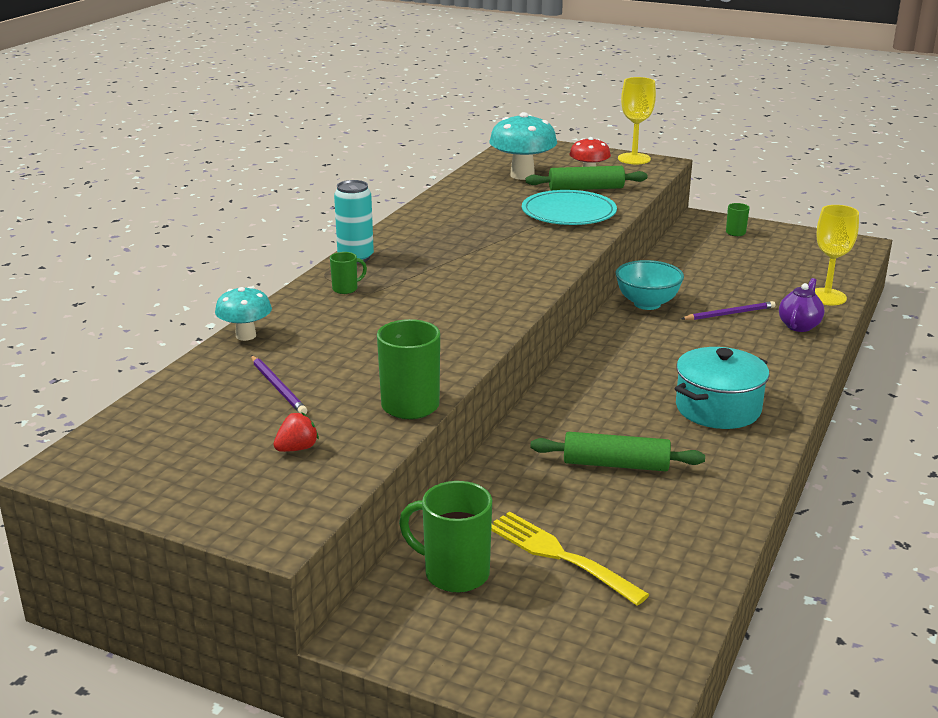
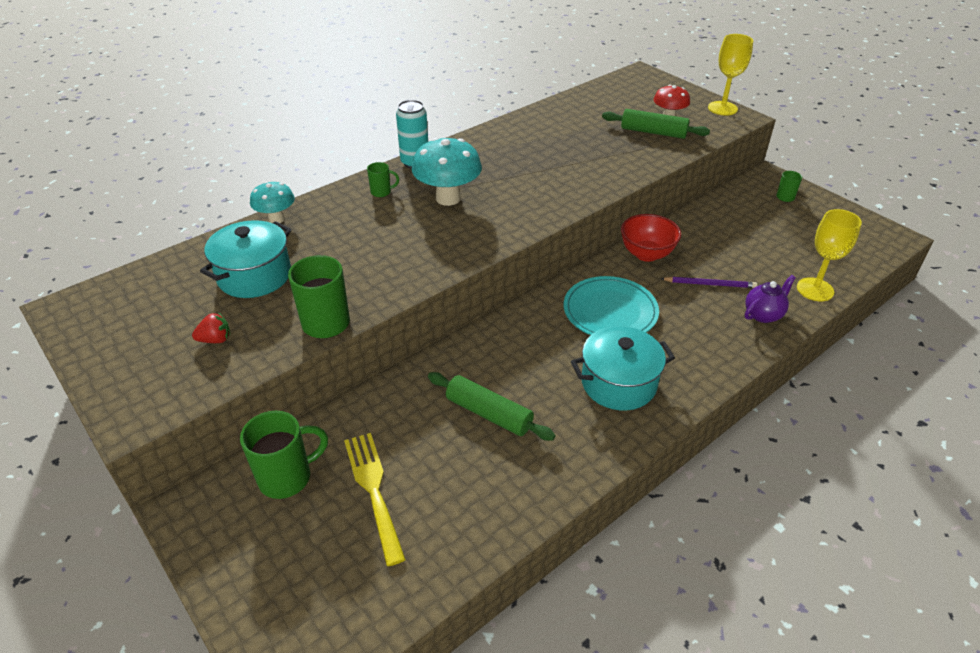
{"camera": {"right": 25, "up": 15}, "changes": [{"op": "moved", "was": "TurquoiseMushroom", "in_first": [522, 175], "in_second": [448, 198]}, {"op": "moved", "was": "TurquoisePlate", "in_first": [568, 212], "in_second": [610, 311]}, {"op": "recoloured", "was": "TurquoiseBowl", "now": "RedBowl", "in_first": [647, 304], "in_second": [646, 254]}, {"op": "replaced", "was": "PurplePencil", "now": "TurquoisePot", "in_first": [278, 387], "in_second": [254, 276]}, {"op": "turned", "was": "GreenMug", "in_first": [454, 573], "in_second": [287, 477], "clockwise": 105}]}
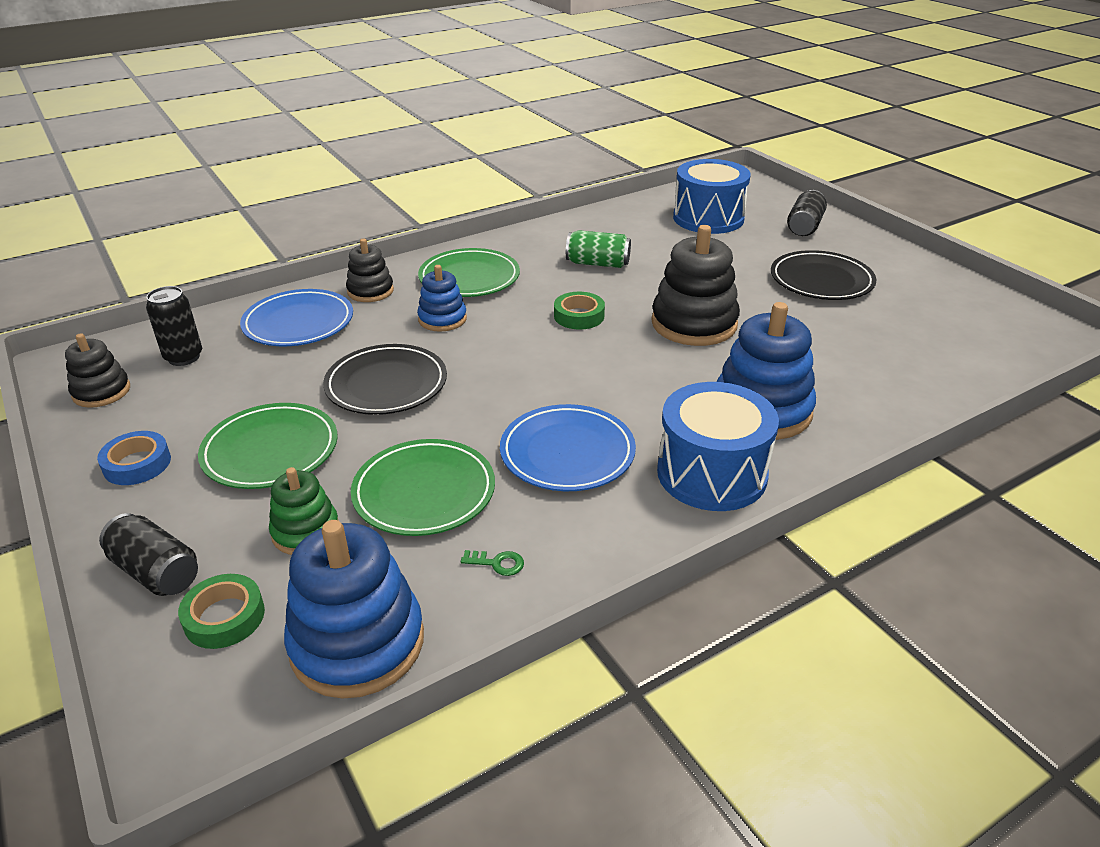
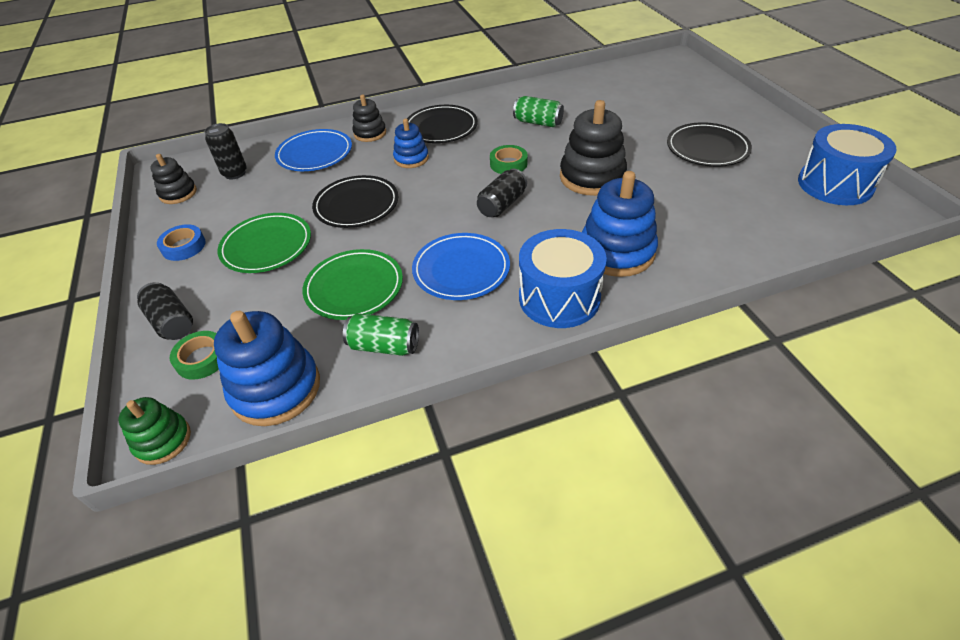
{"camera": {"right": 15, "up": 10}, "changes": [{"op": "moved", "was": "BlueDrum", "in_first": [708, 218], "in_second": [835, 184]}, {"op": "moved", "was": "BlackCan", "in_first": [804, 226], "in_second": [502, 204]}, {"op": "recoloured", "was": "GreenPlate", "now": "BlackPlate", "in_first": [469, 278], "in_second": [441, 128]}, {"op": "moved", "was": "GreenStackingToy", "in_first": [305, 531], "in_second": [163, 440]}, {"op": "replaced", "was": "GreenKey", "now": "GreenCan", "in_first": [497, 563], "in_second": [384, 346]}]}
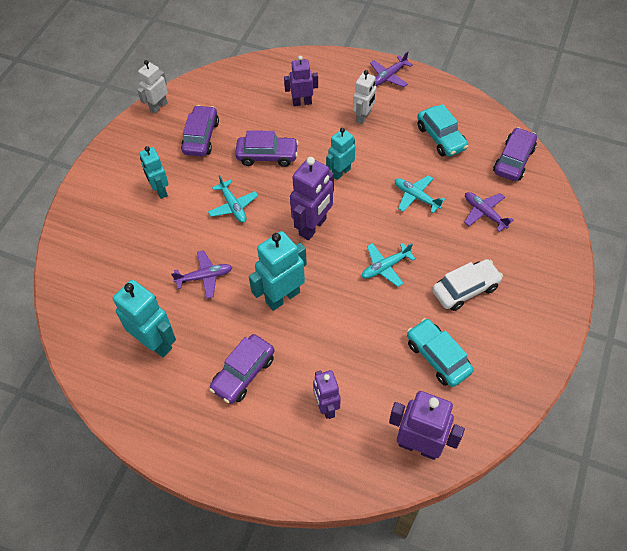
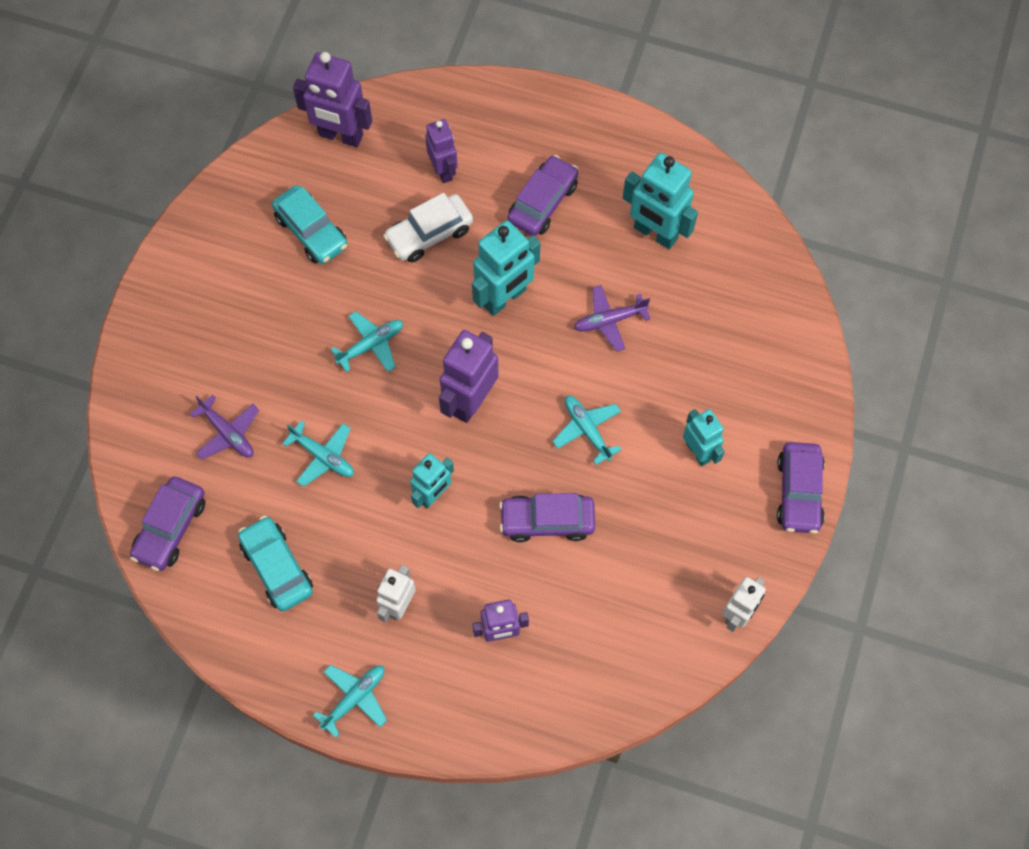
{"camera": {"right": 175, "up": 10}, "changes": [{"op": "recoloured", "was": "PurplePlane", "now": "TurquoisePlane", "in_first": [389, 76], "in_second": [354, 698]}, {"op": "moved", "was": "PurpleCar", "in_first": [201, 137], "in_second": [799, 492]}, {"op": "moved", "was": "WhiteCar", "in_first": [465, 289], "in_second": [429, 234]}]}
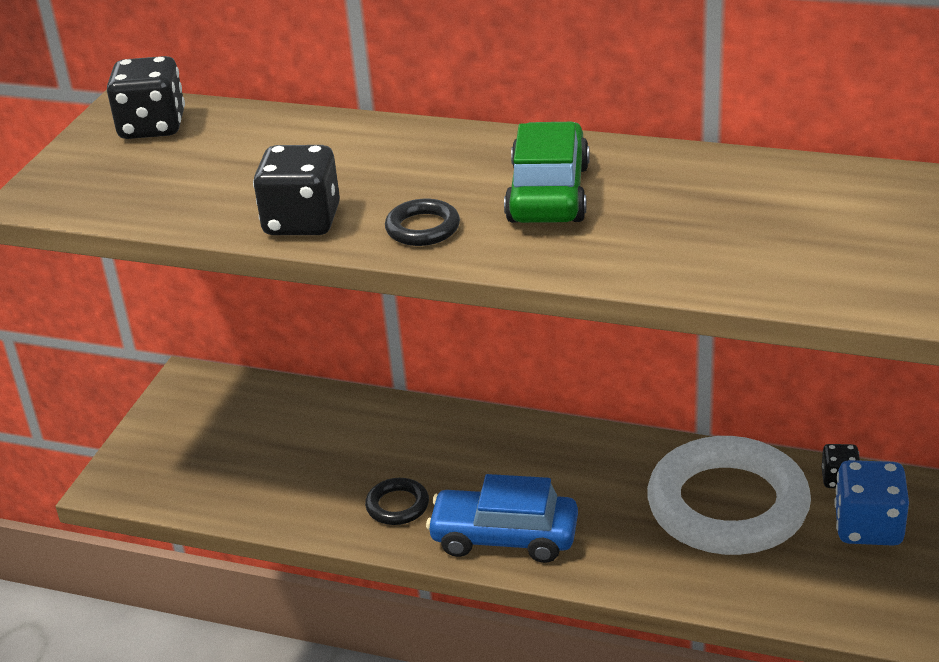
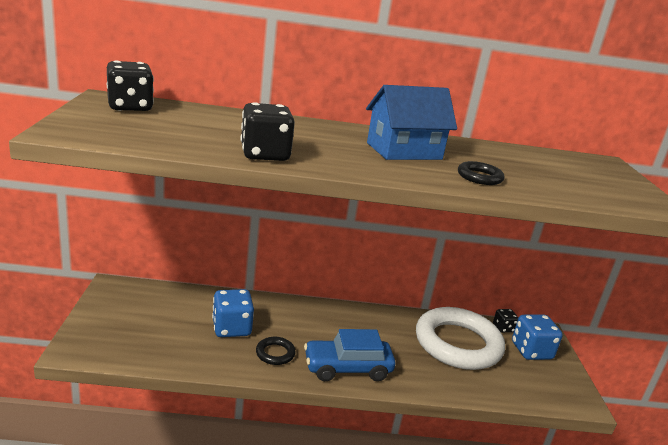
{"camera": {"right": -25, "up": -10}, "changes": [{"op": "replaced", "was": "GreenCar", "now": "BlueHouse", "in_first": [548, 194], "in_second": [404, 151]}, {"op": "moved", "was": "BlackRing", "in_first": [423, 228], "in_second": [479, 177]}, {"op": "added", "now": "BlueDice", "in_second": [231, 328]}]}
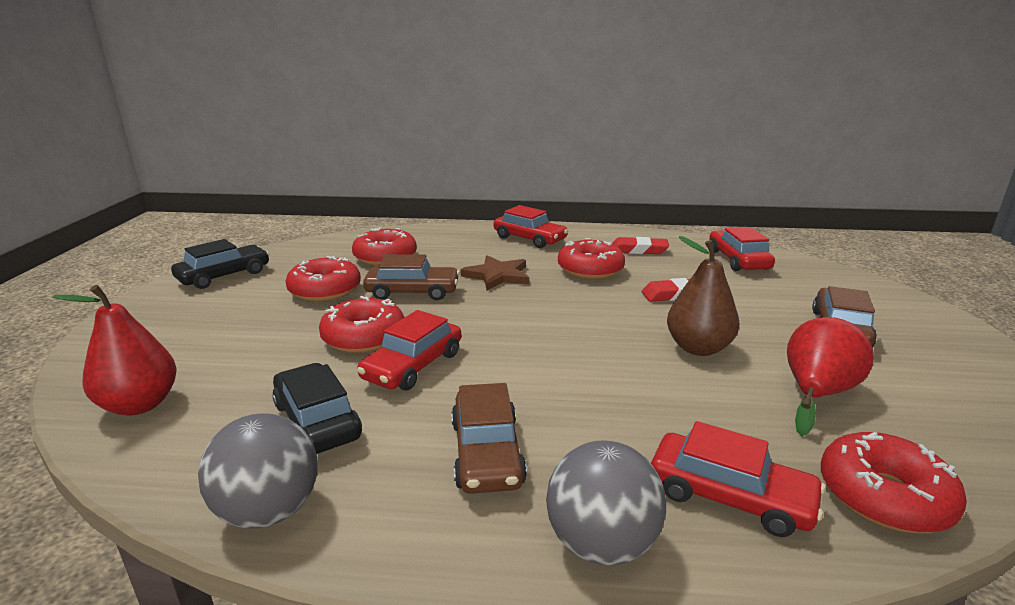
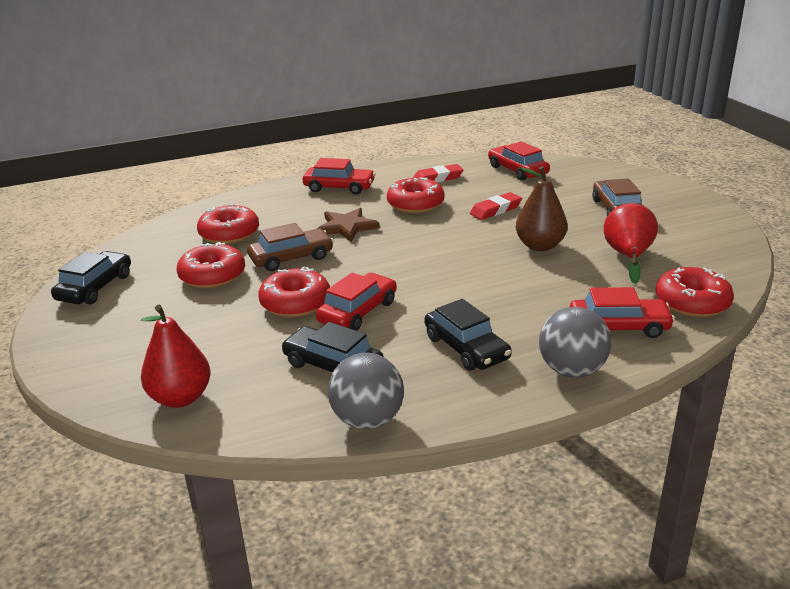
{"camera": {"right": -25, "up": 5}, "changes": [{"op": "turned", "was": "RedCar", "in_first": [413, 366], "in_second": [358, 312], "clockwise": -150}, {"op": "recoloured", "was": "BrownCar", "now": "BlackCar", "in_first": [486, 452], "in_second": [466, 348]}]}
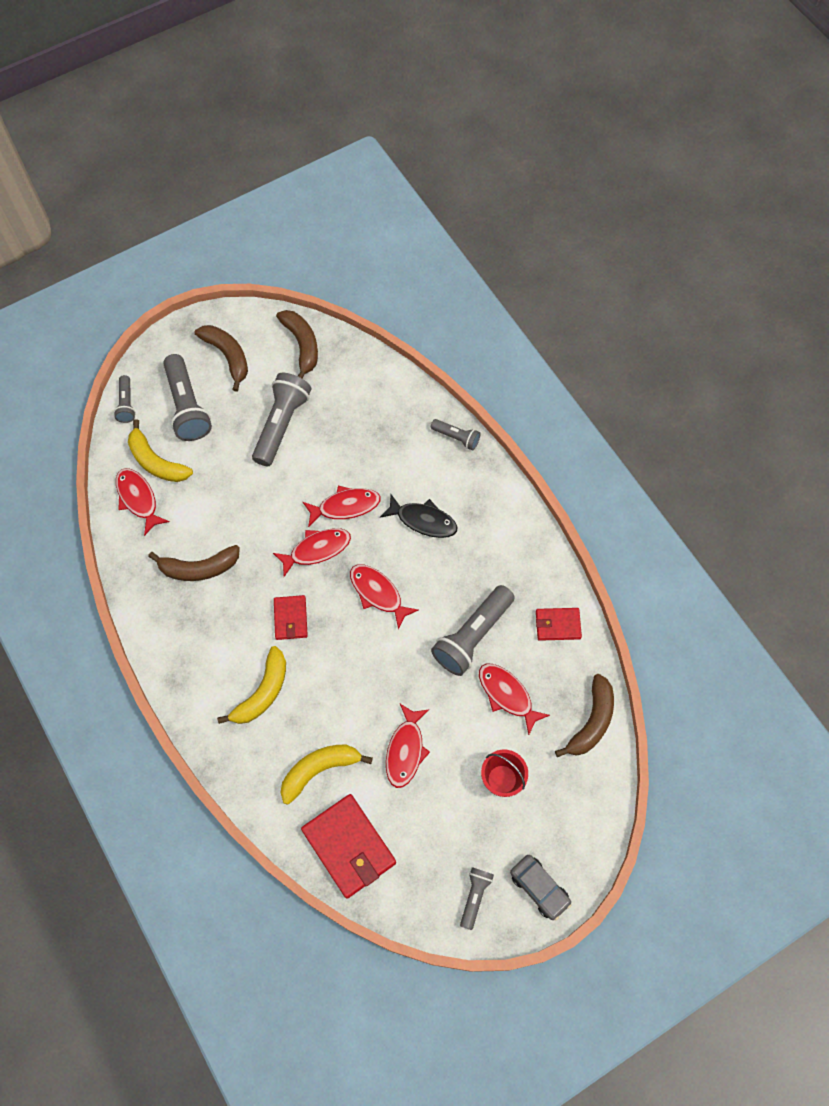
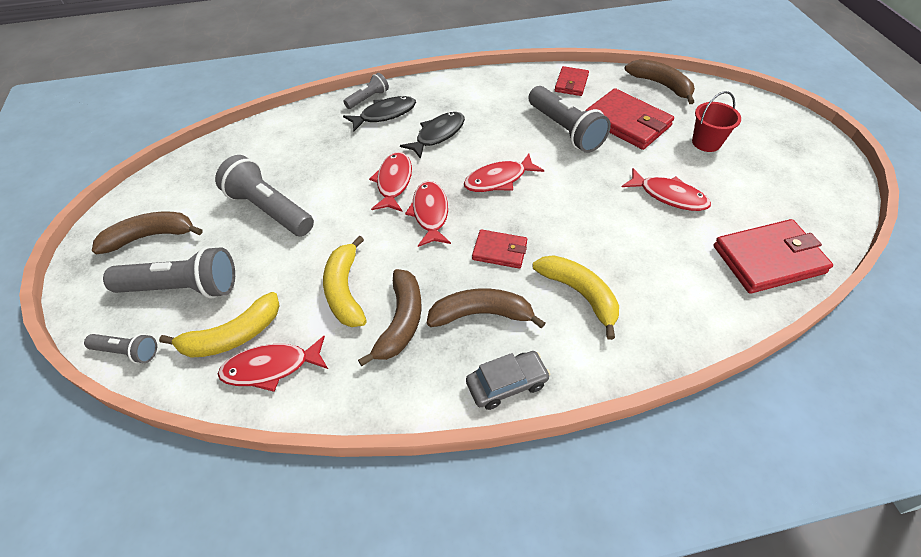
{"camera": {"right": -70, "up": -15}, "changes": [{"op": "moved", "was": "BrownBanana", "in_first": [302, 345], "in_second": [481, 314]}, {"op": "replaced", "was": "RedFish", "now": "RedWallet", "in_first": [507, 695], "in_second": [627, 123]}, {"op": "moved", "was": "YellowBanana", "in_first": [319, 770], "in_second": [345, 290]}, {"op": "moved", "was": "GreyCar", "in_first": [539, 888], "in_second": [507, 384]}, {"op": "removed", "was": "GreyFlashlight", "in_first": [475, 896]}, {"op": "added", "now": "BlackFish", "in_second": [384, 114]}]}
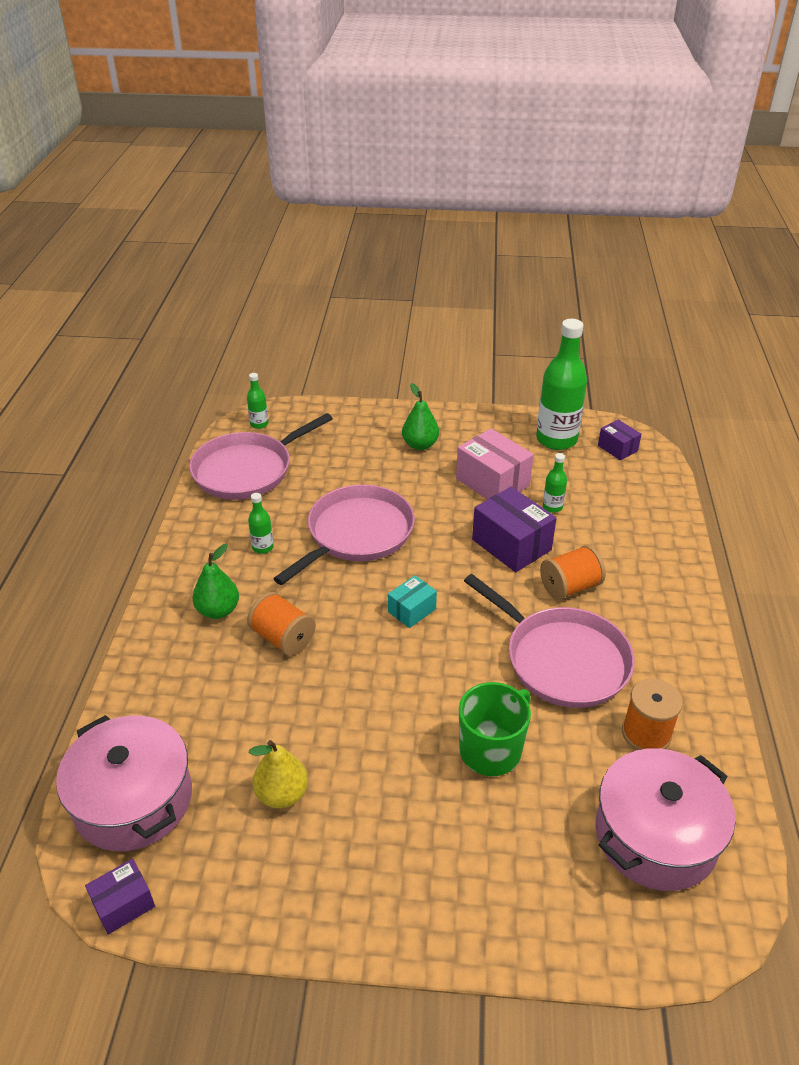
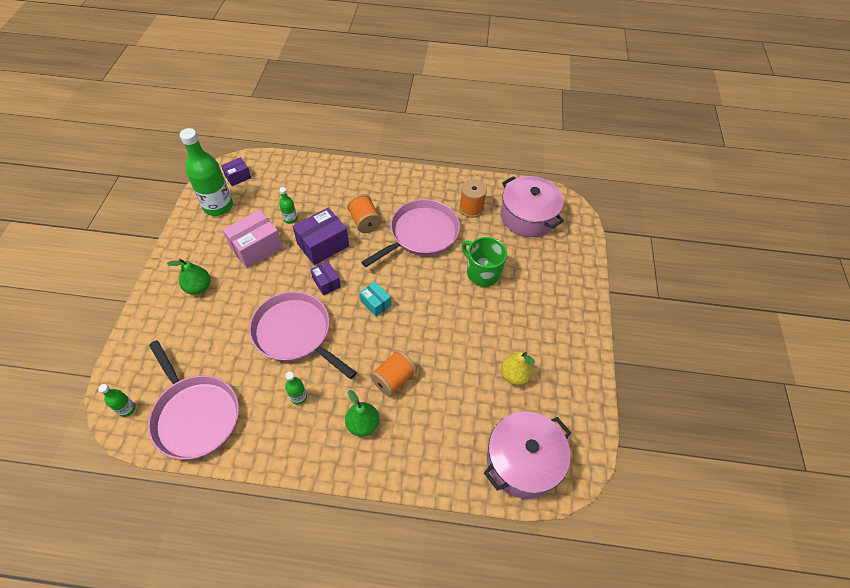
{"camera": {"right": -90, "up": 15}, "changes": [{"op": "moved", "was": "PurpleBox", "in_first": [124, 904], "in_second": [326, 282]}]}
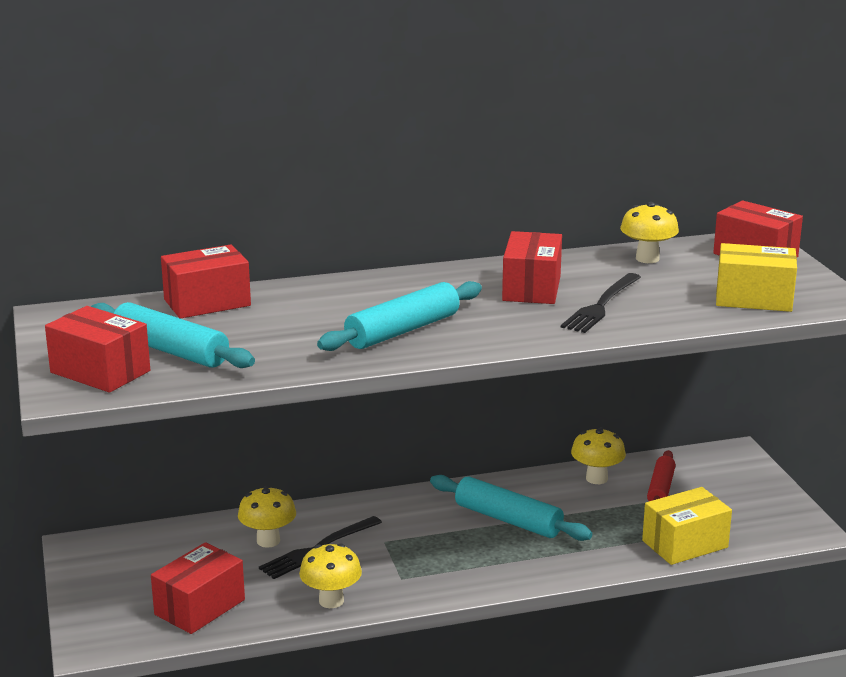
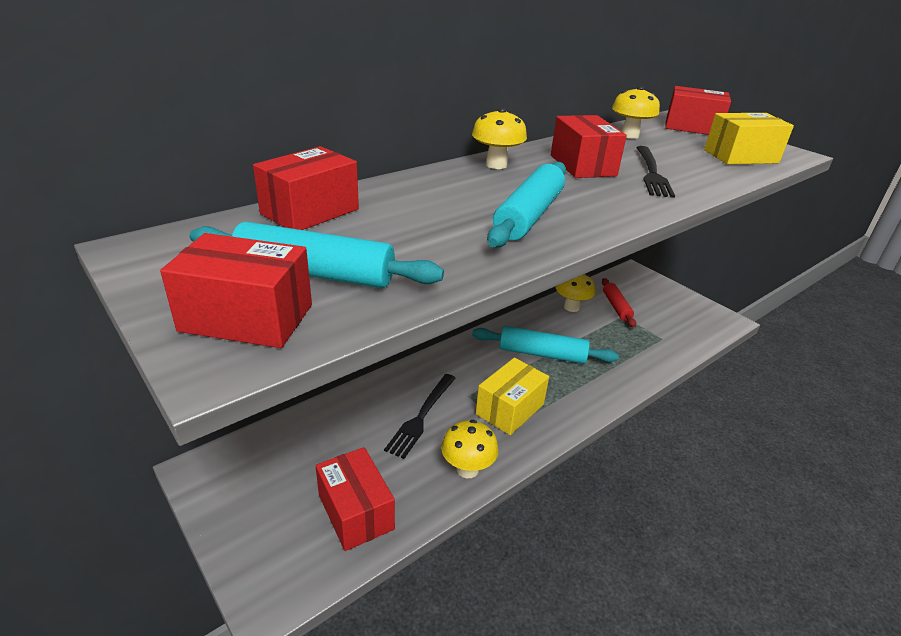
{"camera": {"right": -25, "up": 10}, "changes": [{"op": "moved", "was": "YellowMushroom", "in_first": [268, 541], "in_second": [496, 165]}, {"op": "moved", "was": "YellowBox", "in_first": [685, 544], "in_second": [510, 409]}, {"op": "turned", "was": "RedBox", "in_first": [200, 607], "in_second": [356, 512], "clockwise": -45}]}
